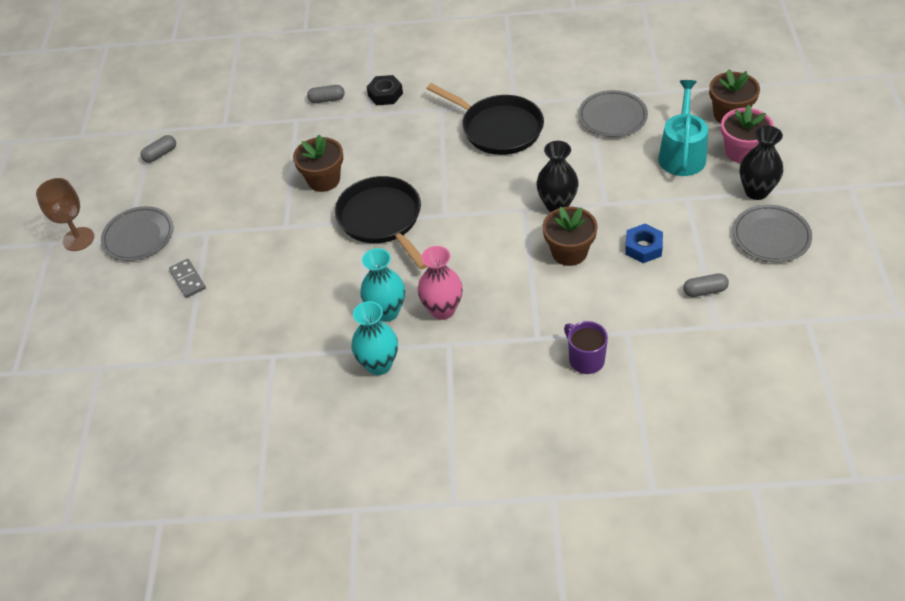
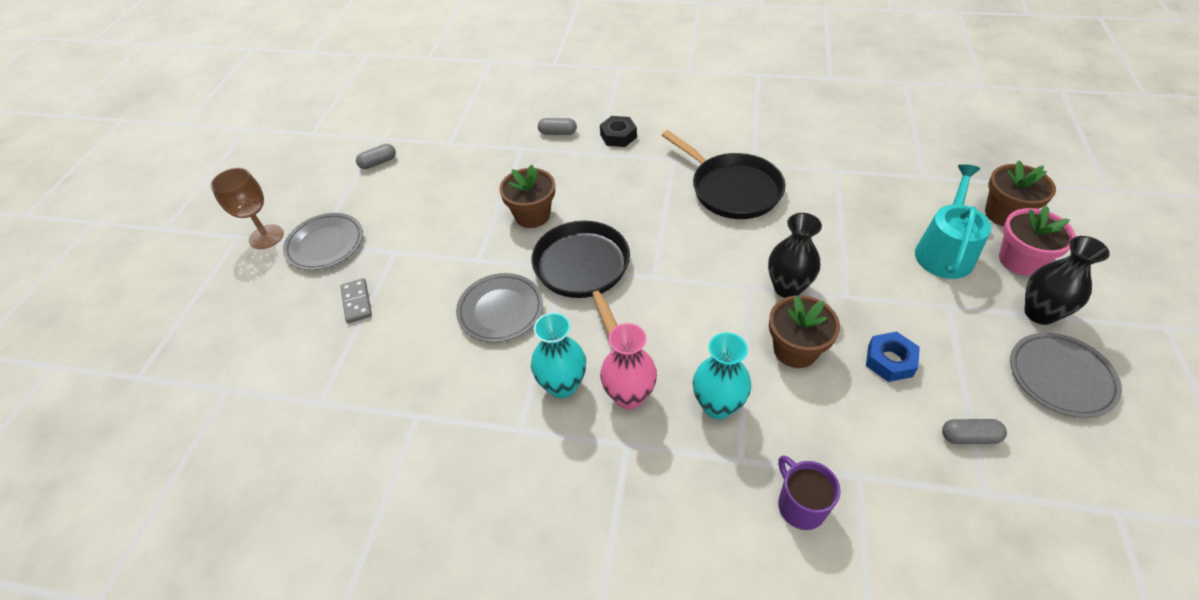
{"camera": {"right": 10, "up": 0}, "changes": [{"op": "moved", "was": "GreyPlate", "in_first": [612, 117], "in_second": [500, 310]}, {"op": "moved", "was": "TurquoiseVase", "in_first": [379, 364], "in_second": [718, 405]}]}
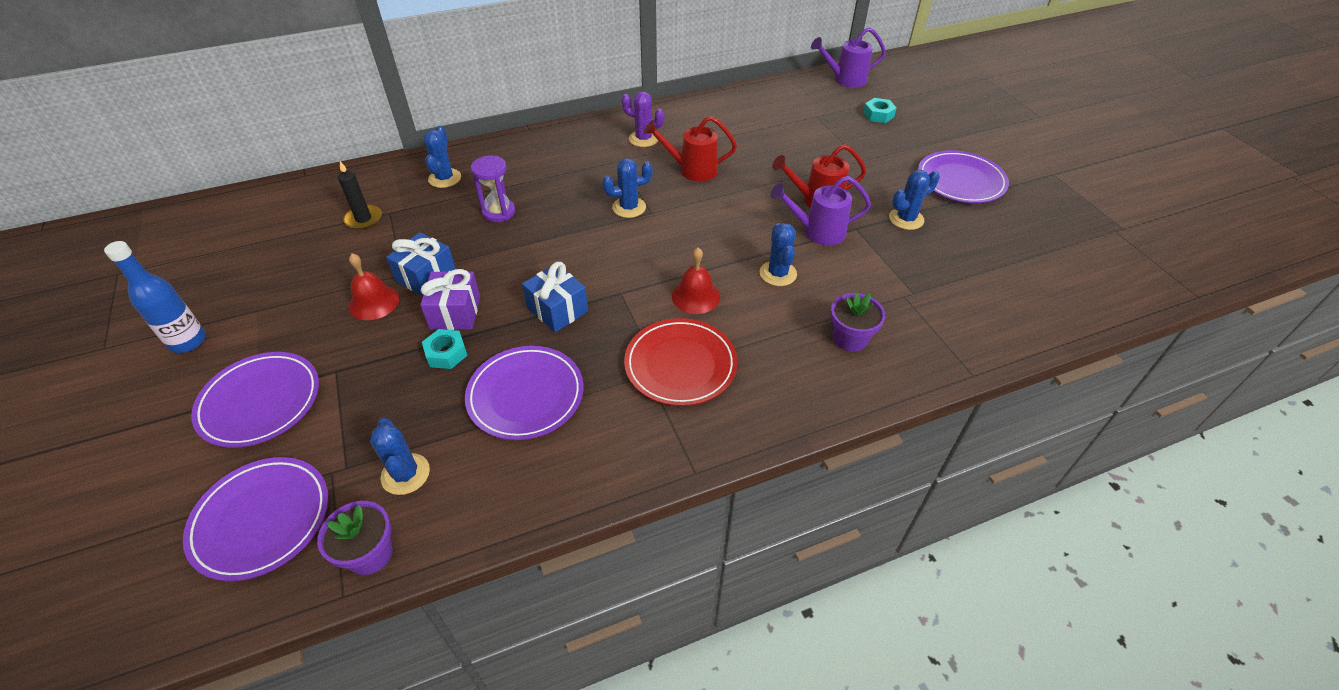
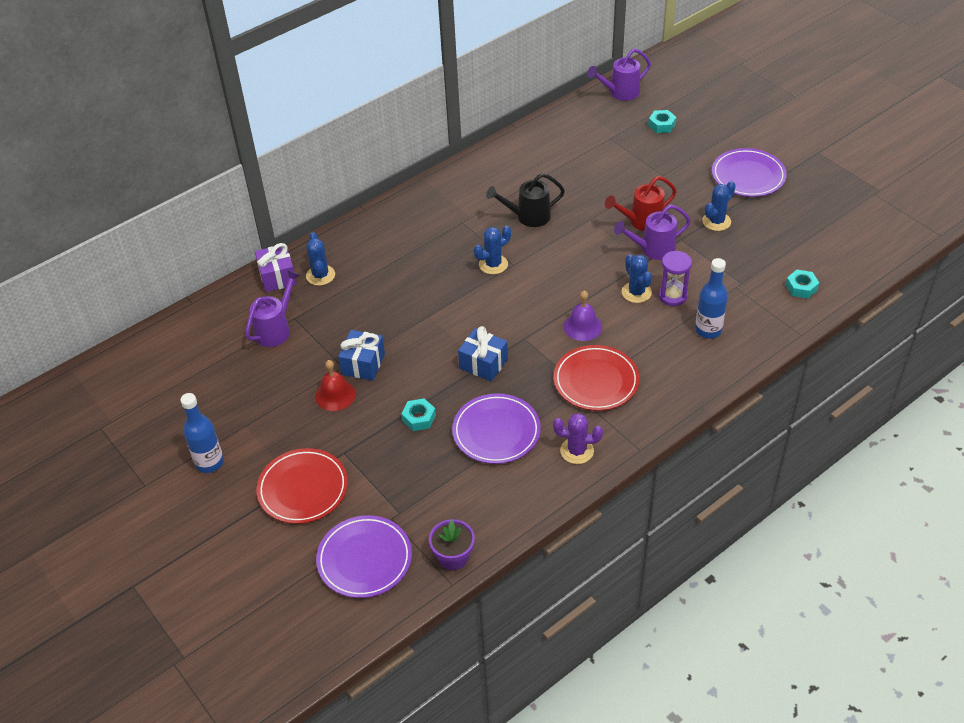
{"camera": {"right": -15, "up": 0}, "changes": [{"op": "moved", "was": "PurpleCactus", "in_first": [643, 139], "in_second": [577, 451]}, {"op": "recoloured", "was": "RedWateringCan", "now": "BlackWateringCan", "in_first": [692, 170], "in_second": [528, 217]}, {"op": "moved", "was": "PurpleHourglass", "in_first": [498, 212], "in_second": [672, 296]}, {"op": "replaced", "was": "BlackCandle", "now": "PurpleWateringCan", "in_first": [363, 219], "in_second": [276, 329]}, {"op": "recoloured", "was": "RedBell", "now": "PurpleBell", "in_first": [695, 296], "in_second": [582, 326]}, {"op": "moved", "was": "PurpleGift", "in_first": [455, 312], "in_second": [277, 277]}, {"op": "replaced", "was": "PurpleFlowerPot", "now": "BlueBottle", "in_first": [850, 338], "in_second": [708, 330]}, {"op": "recoloured", "was": "PurplePlate", "now": "RedPlate", "in_first": [260, 402], "in_second": [303, 489]}, {"op": "removed", "was": "BlueCactus", "in_first": [405, 474]}, {"op": "added", "now": "TurquoiseNut", "in_second": [801, 287]}]}
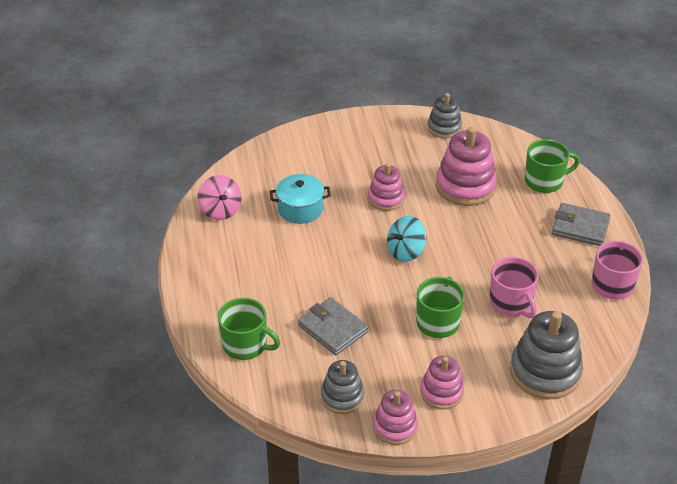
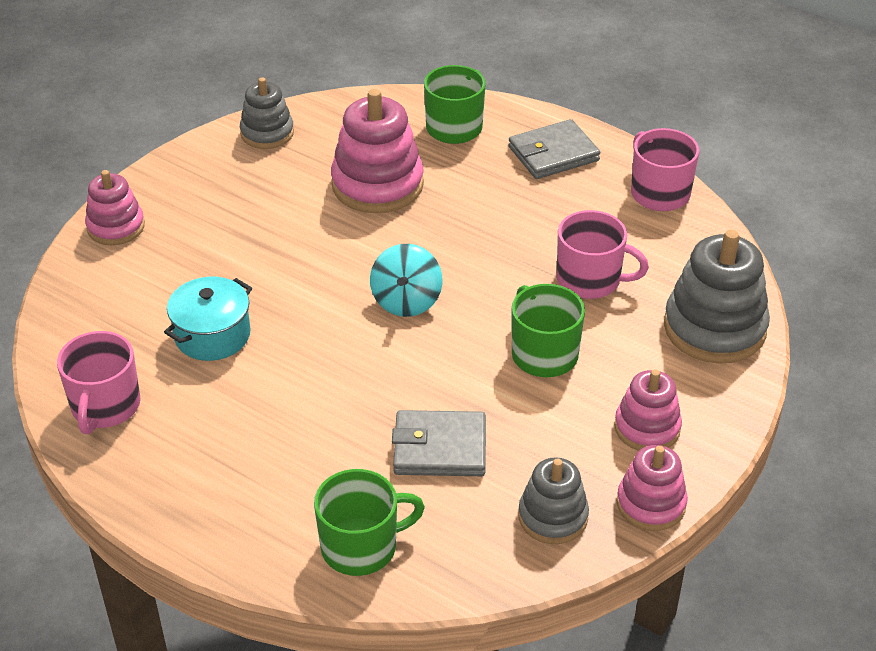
{"camera": {"right": -45, "up": 0}, "changes": [{"op": "moved", "was": "PinkStackingToy", "in_first": [386, 198], "in_second": [116, 227]}, {"op": "replaced", "was": "PinkSpinningTop", "now": "PinkMug", "in_first": [220, 210], "in_second": [105, 406]}]}
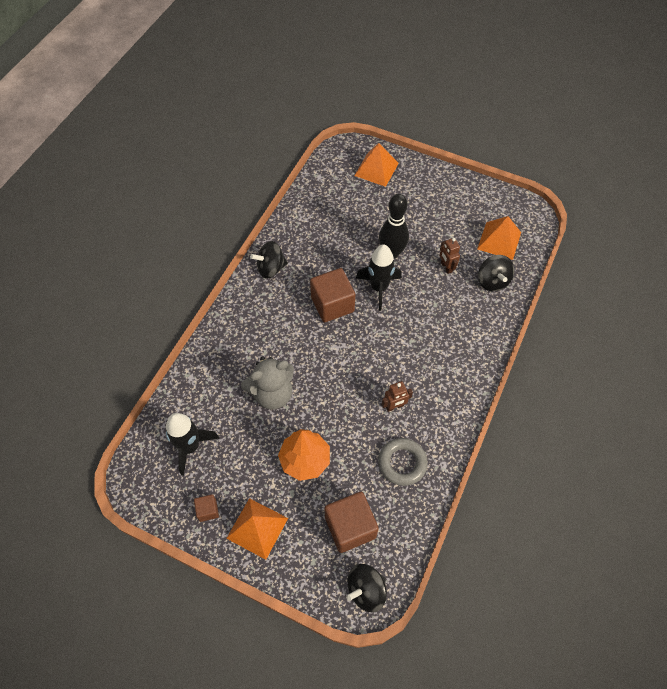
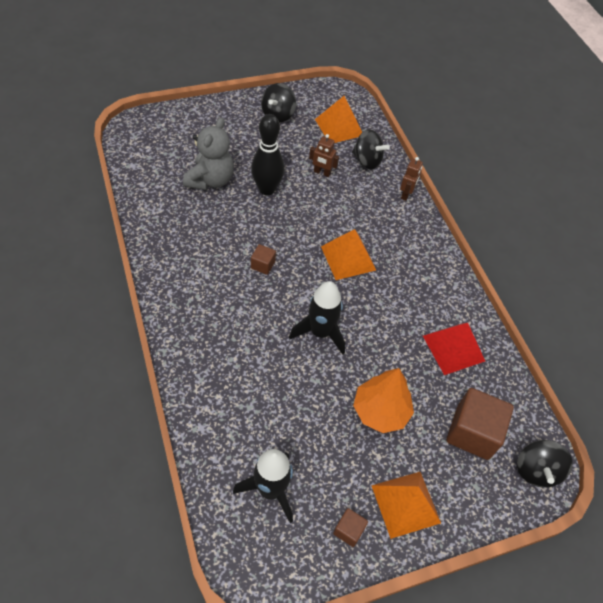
{"camera": {"right": -50, "up": -5}, "changes": [{"op": "moved", "was": "OrangePyramid", "in_first": [376, 169], "in_second": [348, 258]}, {"op": "moved", "was": "BlackSpinningTop", "in_first": [271, 268], "in_second": [278, 114]}, {"op": "moved", "was": "BlackRocket", "in_first": [379, 288], "in_second": [320, 332]}, {"op": "resized", "was": "BrownCube", "in_first": [332, 304], "in_second": [263, 265], "ratio": 0.49}, {"op": "moved", "was": "GreyTeddyBear", "in_first": [272, 394], "in_second": [210, 180]}, {"op": "moved", "was": "BrownRobot", "in_first": [394, 406], "in_second": [406, 194]}, {"op": "replaced", "was": "GreyRing", "now": "RedPyramid", "in_first": [402, 463], "in_second": [453, 348]}]}
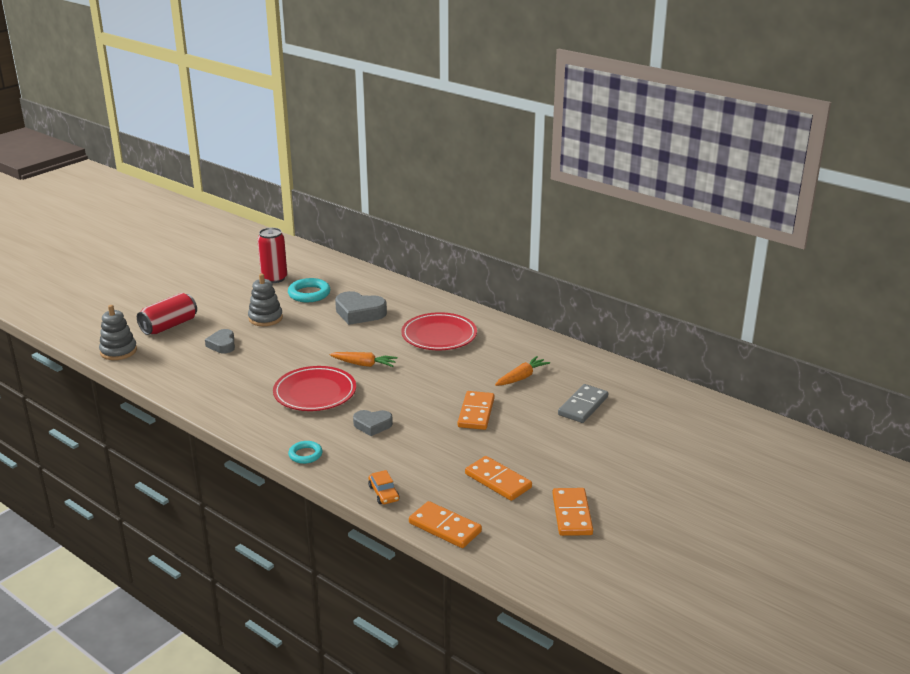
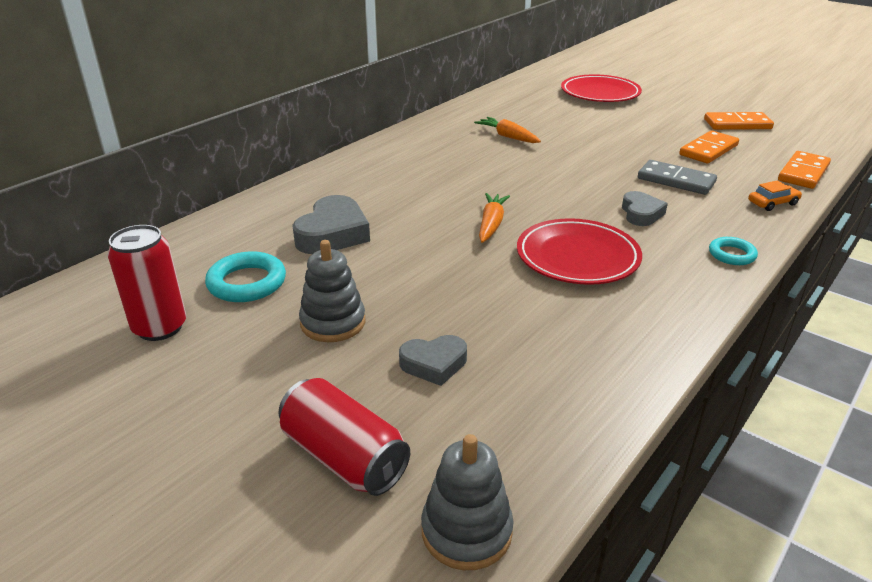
{"camera": {"right": -90, "up": 5}, "changes": [{"op": "moved", "was": "RedPlate", "in_first": [439, 336], "in_second": [600, 93]}, {"op": "moved", "was": "GreyDomino", "in_first": [583, 406], "in_second": [676, 180]}, {"op": "removed", "was": "OrangeDomino", "in_first": [476, 413]}]}
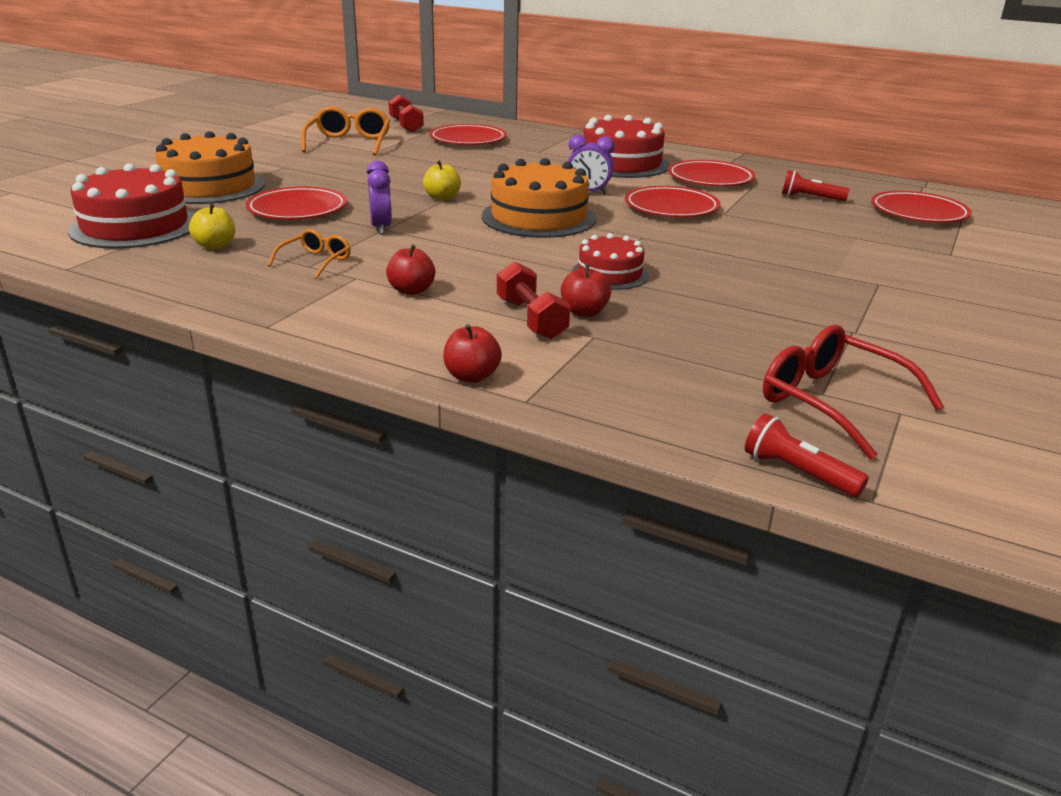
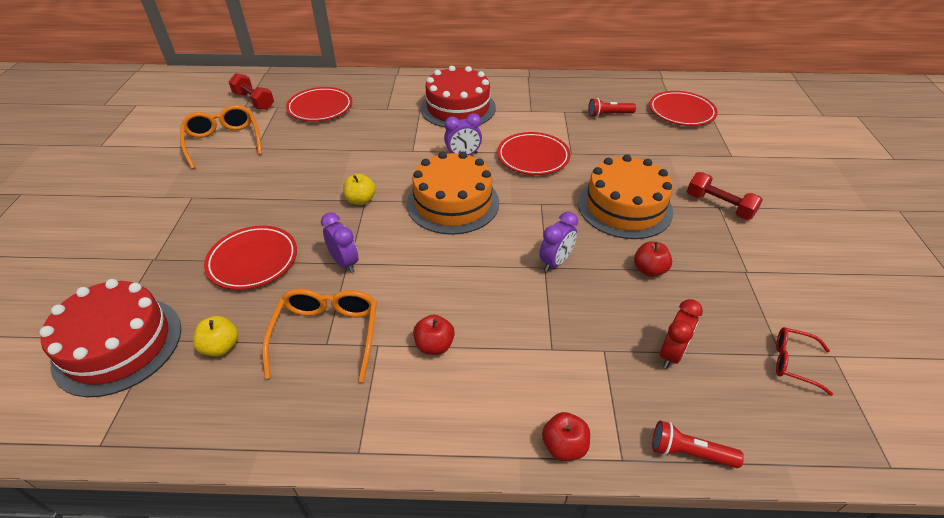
{"camera": {"right": -25, "up": 15}, "changes": [{"op": "moved", "was": "OrangeCake", "in_first": [209, 187], "in_second": [624, 207]}, {"op": "removed", "was": "RedPlate", "in_first": [710, 179]}, {"op": "resized", "was": "OrangeGlasses", "in_first": [315, 261], "in_second": [327, 335], "ratio": 1.72}, {"op": "replaced", "was": "RedCake", "now": "PurpleClock", "in_first": [610, 274], "in_second": [555, 262]}, {"op": "moved", "was": "RedDumbbell", "in_first": [531, 319], "in_second": [719, 206]}, {"op": "moved", "was": "RedApple", "in_first": [584, 312], "in_second": [649, 270]}, {"op": "resized", "was": "RedGlasses", "in_first": [832, 402], "in_second": [793, 362], "ratio": 0.58}, {"op": "moved", "was": "RedFlashlight", "in_first": [798, 472], "in_second": [689, 453]}, {"op": "added", "now": "RedClock", "in_second": [671, 354]}]}
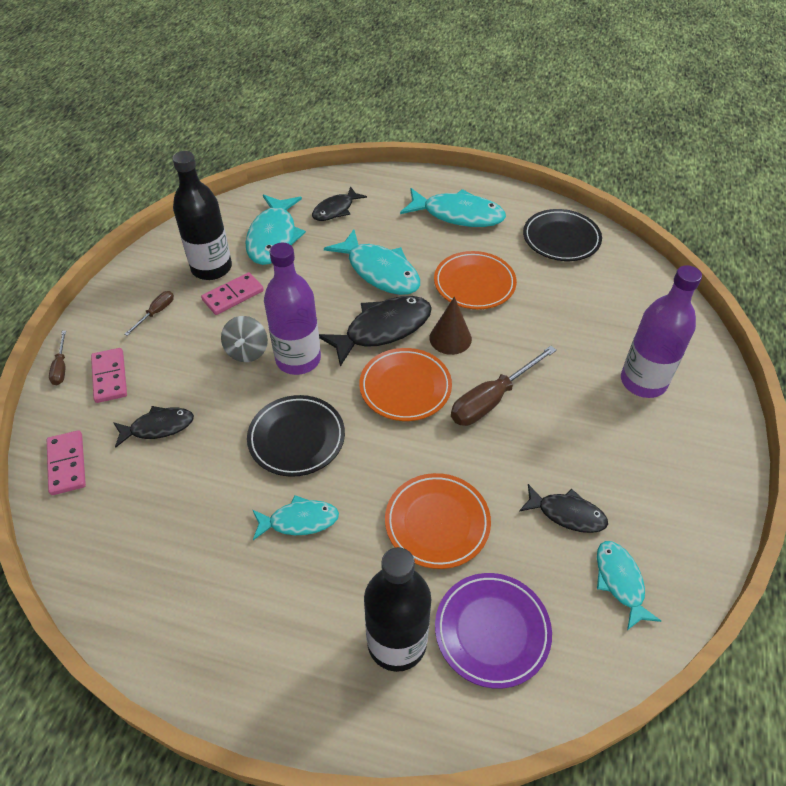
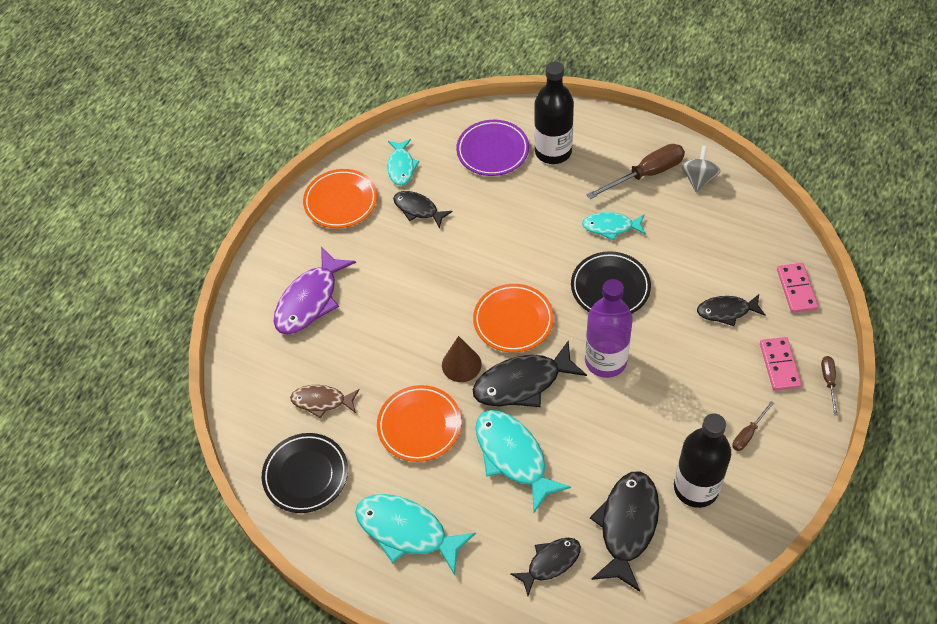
{"camera": {"right": -165, "up": 5}, "changes": [{"op": "recoloured", "was": "TurquoiseFish", "now": "BlackFish", "in_first": [273, 237], "in_second": [627, 526]}, {"op": "replaced", "was": "PurpleBottle", "now": "PurpleFish", "in_first": [643, 381], "in_second": [310, 300]}, {"op": "removed", "was": "PinkDomino", "in_first": [233, 296]}, {"op": "moved", "was": "GreySpinningTop", "in_first": [247, 351], "in_second": [698, 179]}, {"op": "moved", "was": "BrownScrewdriver", "in_first": [492, 399], "in_second": [646, 174]}, {"op": "moved", "was": "OrangePlate", "in_first": [437, 523], "in_second": [341, 201]}, {"op": "added", "now": "BrownFish", "in_second": [322, 401]}]}
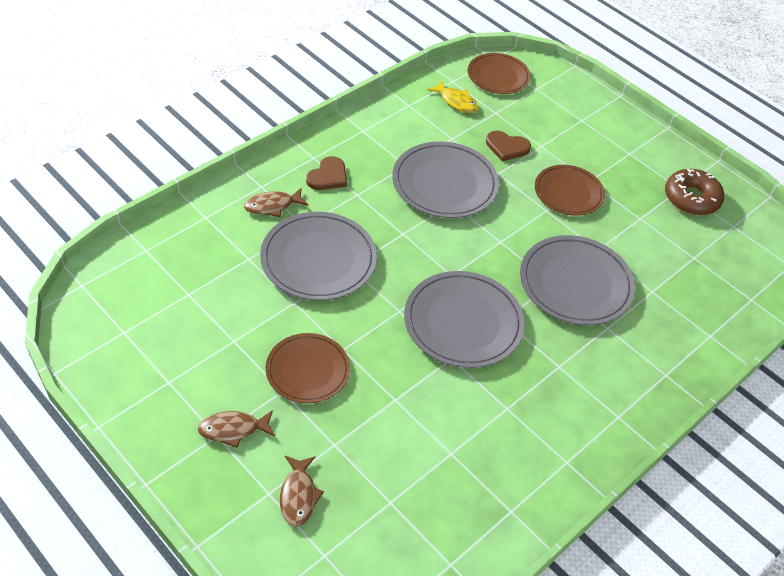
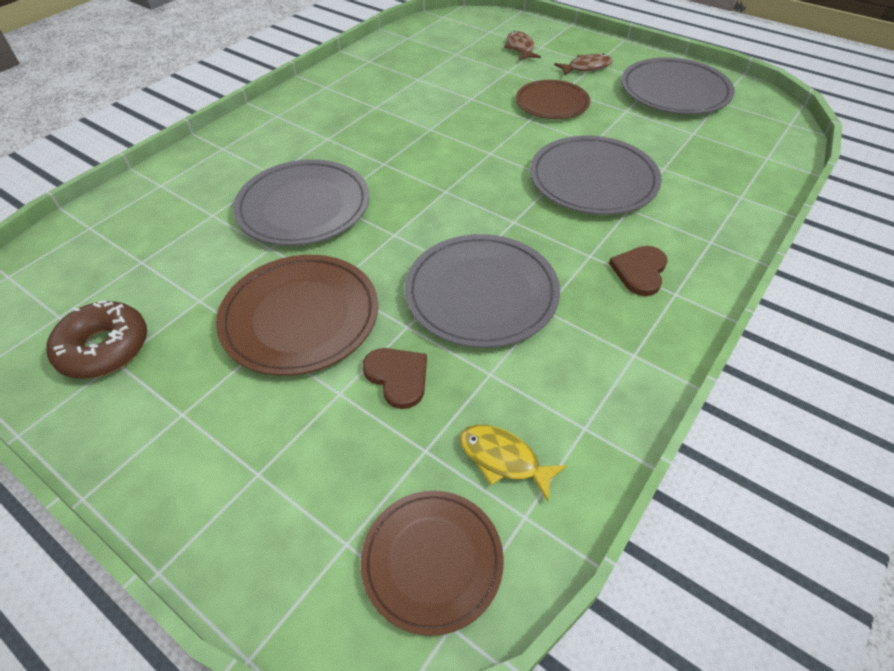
{"camera": {"right": 175, "up": 0}, "changes": [{"op": "turned", "was": "BrownHeart", "in_first": [507, 147], "in_second": [398, 377], "clockwise": 45}, {"op": "resized", "was": "BrownPlate", "in_first": [568, 193], "in_second": [300, 317], "ratio": 1.51}, {"op": "removed", "was": "BrownFish", "in_first": [272, 206]}, {"op": "moved", "was": "GreyPlate", "in_first": [463, 322], "in_second": [674, 91]}]}
